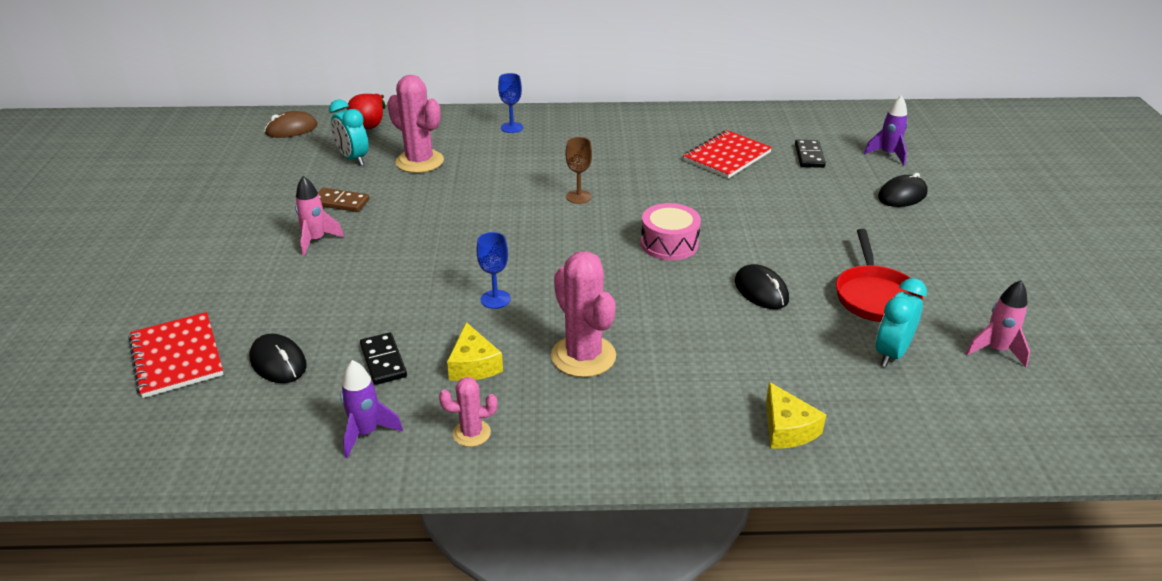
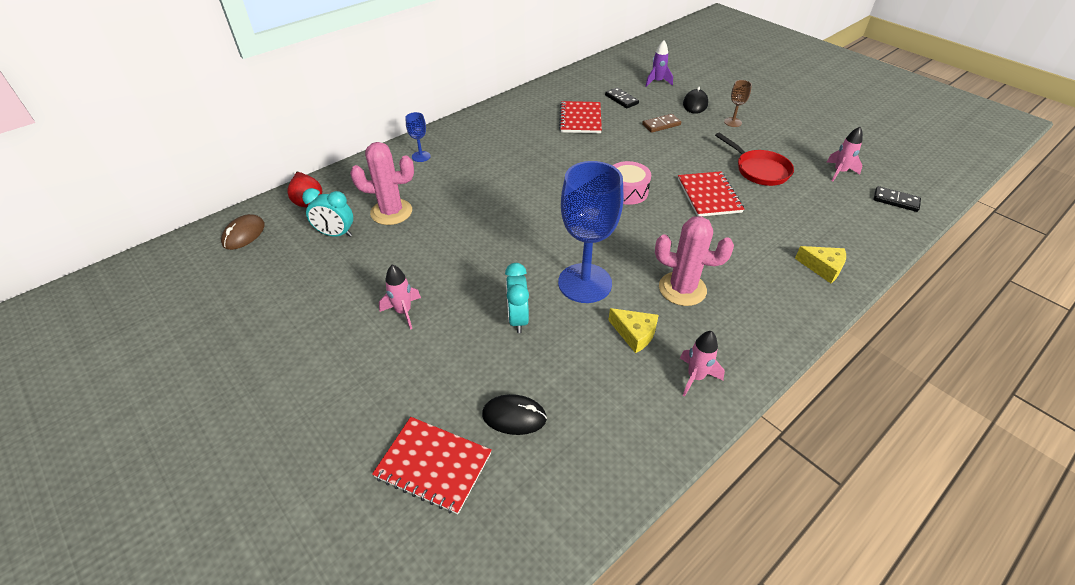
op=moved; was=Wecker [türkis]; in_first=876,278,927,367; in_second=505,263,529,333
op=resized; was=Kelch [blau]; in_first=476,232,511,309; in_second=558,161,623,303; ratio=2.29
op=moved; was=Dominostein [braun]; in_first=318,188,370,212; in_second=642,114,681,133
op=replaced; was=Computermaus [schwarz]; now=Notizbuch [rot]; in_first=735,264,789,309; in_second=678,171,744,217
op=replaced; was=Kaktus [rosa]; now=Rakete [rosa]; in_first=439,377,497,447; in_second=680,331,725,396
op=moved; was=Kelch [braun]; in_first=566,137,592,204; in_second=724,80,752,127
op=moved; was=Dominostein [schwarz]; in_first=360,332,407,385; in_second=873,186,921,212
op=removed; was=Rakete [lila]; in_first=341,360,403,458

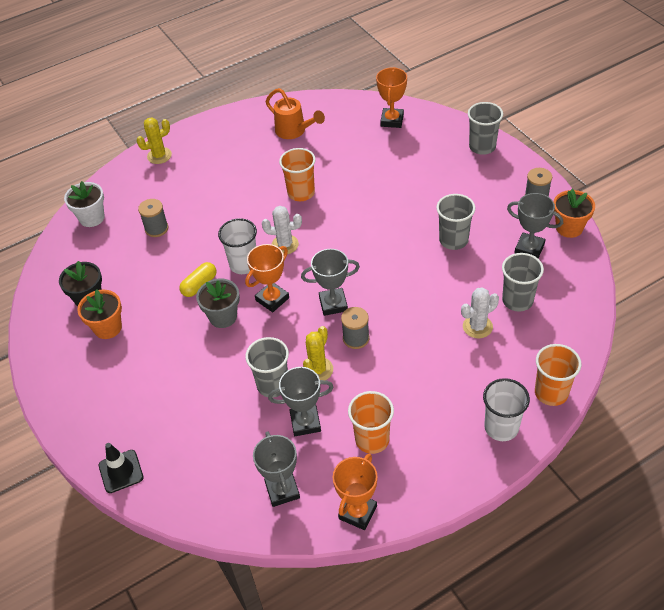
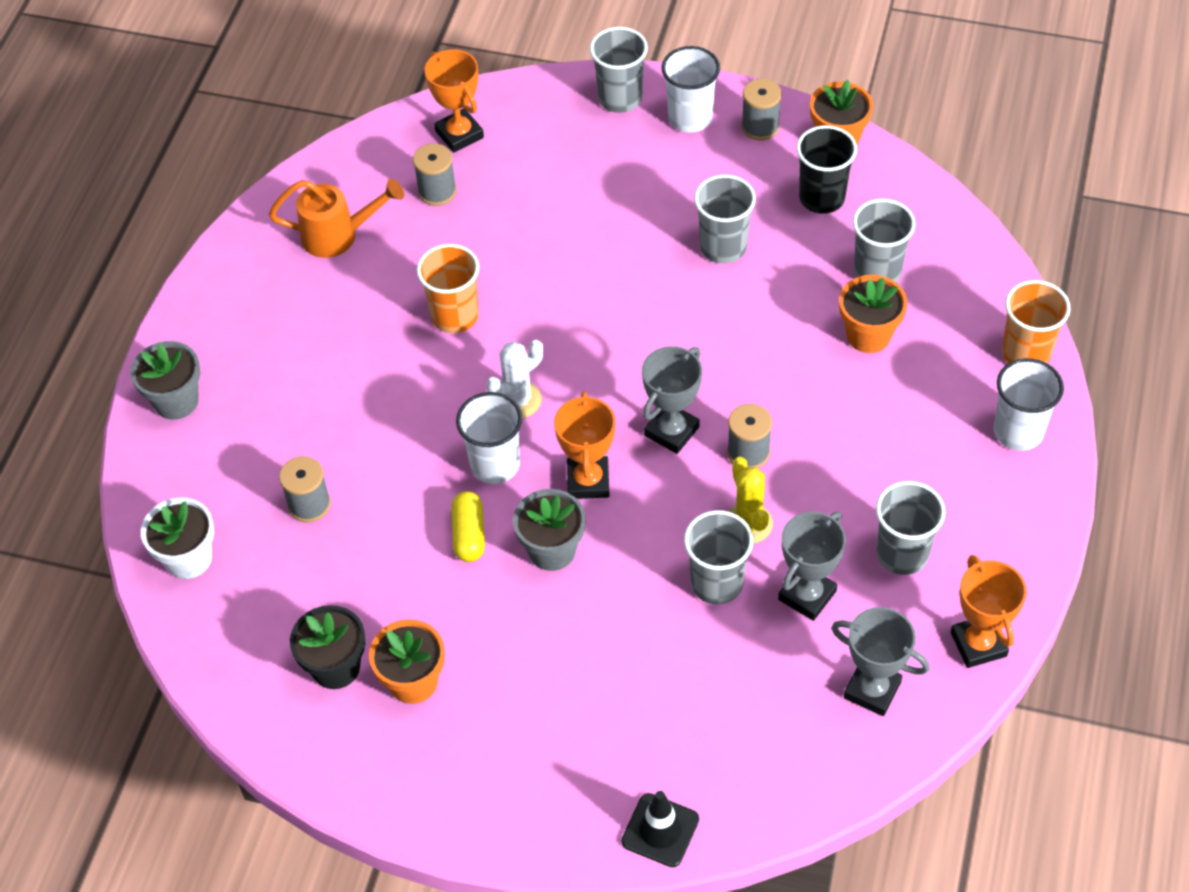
op=replaced; was=Kaktus [gelb]; now=Blumentopf [grau]; in_first=137,117,172,164; in_second=130,341,200,420
op=added; now=Garnrolle [grau]; in_second=413,144,456,206
op=added; now=Becher [weiß]; in_second=662,46,720,133
op=replaced; was=Pokal [grau]; now=Becher [schwarz]; in_first=507,193,563,258; in_second=796,125,857,214
op=replaced; was=Kaktus [weiß]; now=Blumentopf [orange]; in_first=461,287,499,338; in_second=839,275,907,353
op=recoloured; was=Becher [orange]; now=Becher [grau]; in_first=348,391,394,454; in_second=876,481,946,575

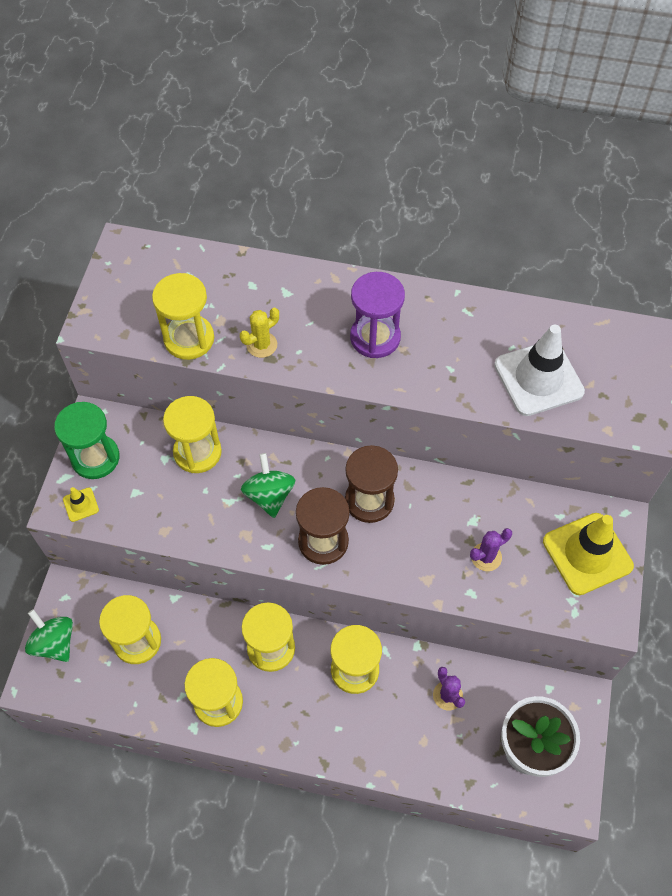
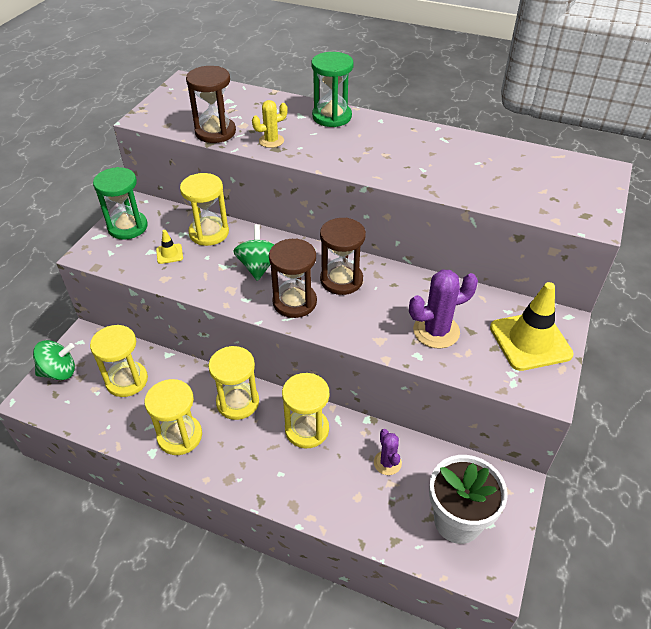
op=turned; was=Kreisel [grün]; in_first=25,609,73,662; in_second=33,340,75,380; clockwise=105
op=moved; was=Leitkegel [gelb]; in_first=63,487,99,522; in_second=156,230,183,264
op=recoloured; was=Sanduhr [gelb]; now=Sanduhr [braun]; in_first=152,273,214,360; in_second=186,66,236,143
op=added; now=Sanduhr [grün]; in_second=312,52,354,127
op=resized; was=Kaktus [lila]; in_first=470,528,512,571; in_second=409,269,478,349; ratio=1.65
op=removed; was=Sanduhr [lila]; in_first=350,272,405,358
op=removed; was=Leitkegel [weiß]; in_first=494,325,585,416

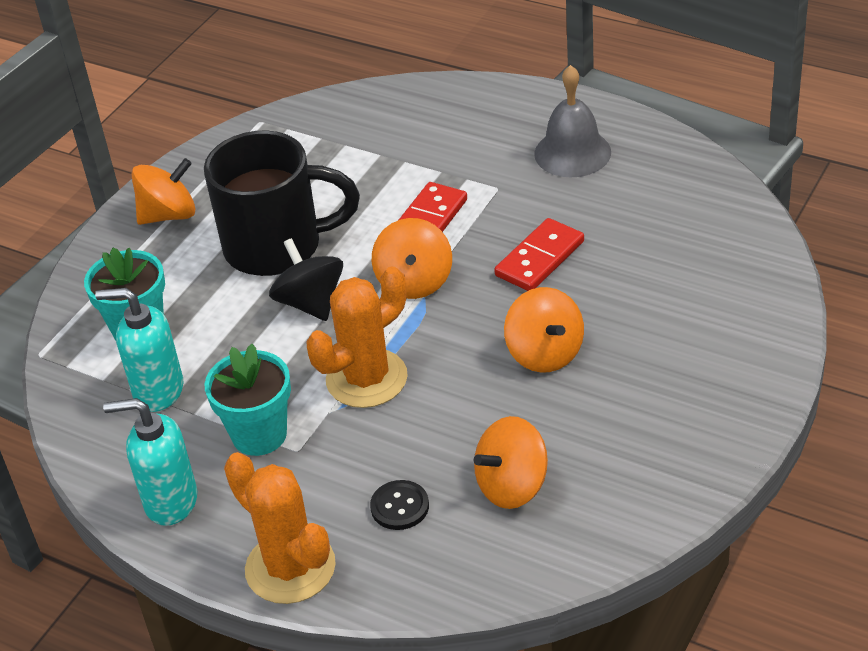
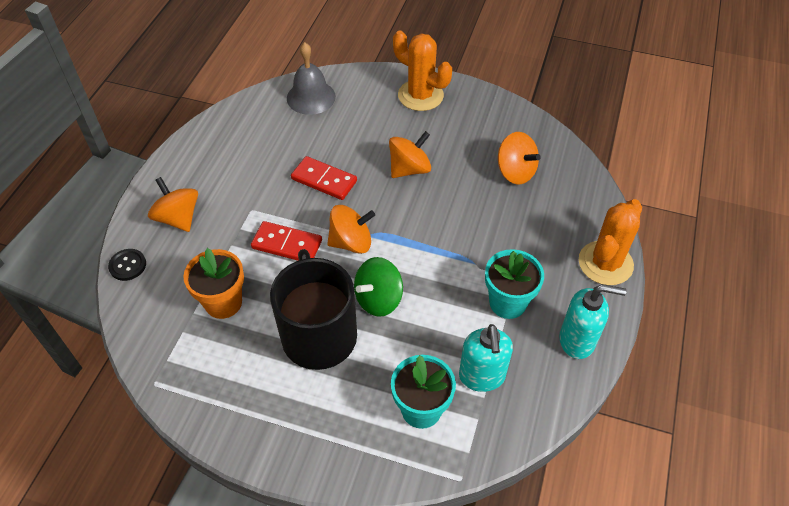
op=moved; was=Knopf [schwarz]; in_first=370,480,429,530; in_second=108,249,146,281
op=moved; was=Kreisel [orange]; in_first=131,158,196,225; in_second=148,177,198,232
op=added; now=Blumentopf [orange]; in_second=183,248,244,319
op=moved; was=Glocke [grau]; in_first=534,65,611,177; in_second=287,42,336,115
op=recoloured; was=Kreisel [schwarz]; now=Kreisel [grün]; in_first=269,238,343,321; in_second=354,257,403,317
op=moved; was=Kaktus [orange]; in_first=306,266,408,408; in_second=393,31,452,111
op=turned; was=Seifenspender [türkis]; in_first=103,398,197,526; in_second=559,284,627,359; clockwise=-75

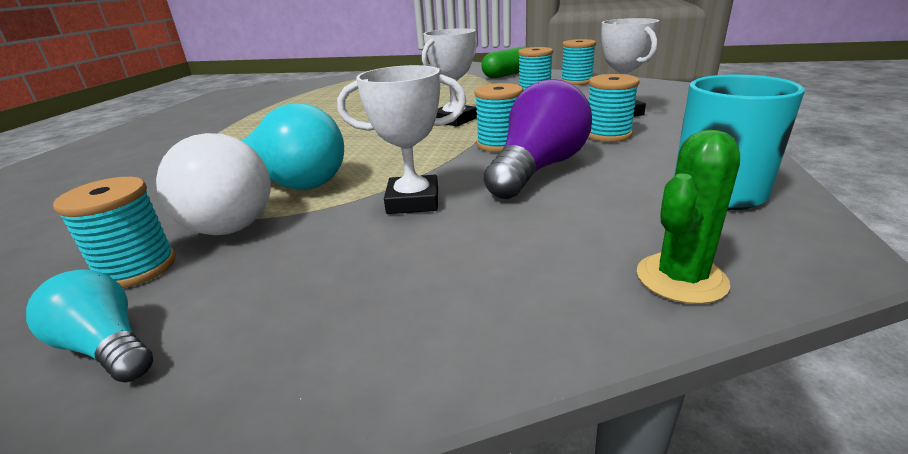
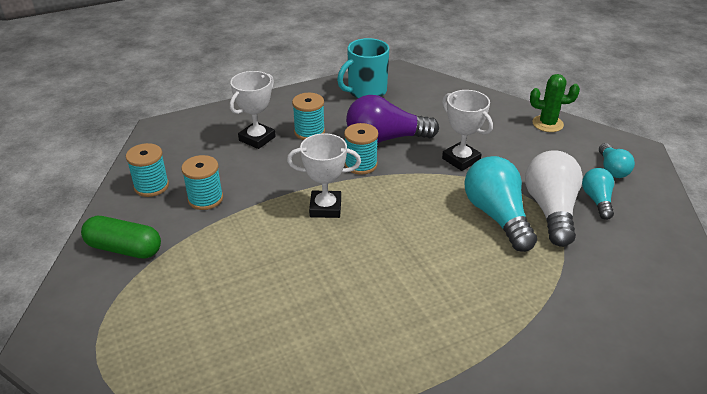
op=moved; was=Kaktus [grün]; in_first=637,130,740,304; in_second=530,74,580,132
op=replaced; was=Garnrolle [türkis]; now=Glühbirne [türkis]; in_first=53,177,176,288; in_second=582,168,614,220

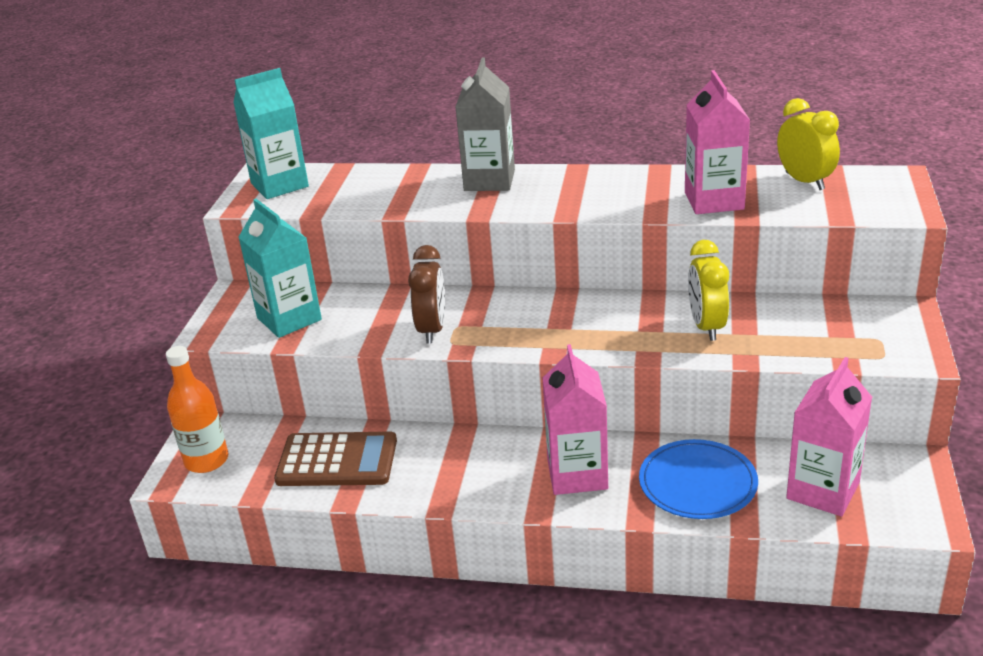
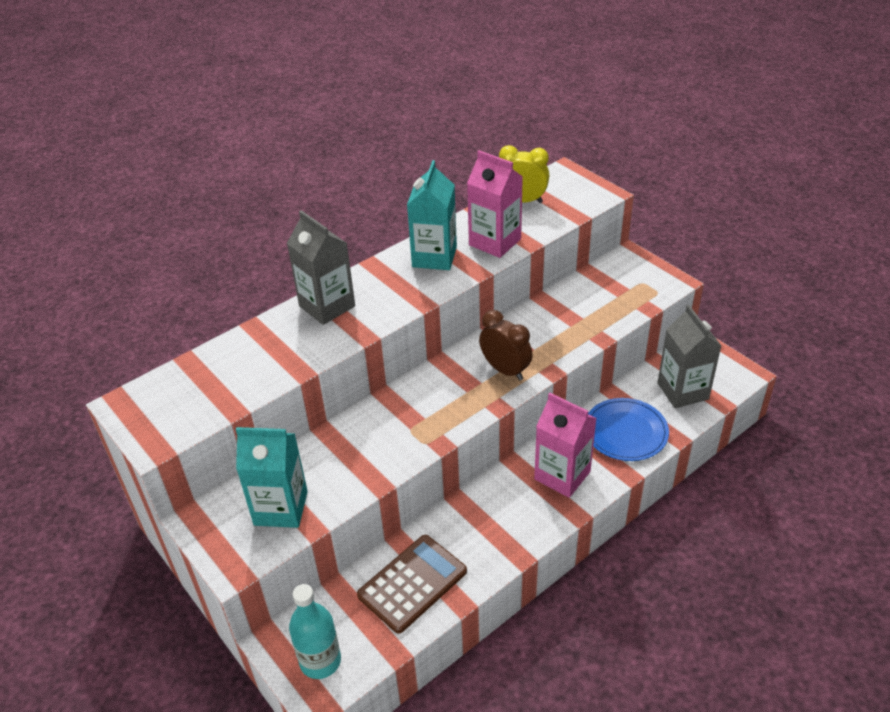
op=recoloured; was=Flasche [orange]; now=Flasche [türkis]; in_first=166,346,229,473; in_second=289,584,341,679
op=moved; was=Getränkekarton [türkis]; in_first=233,68,309,199; in_second=407,160,457,270
op=moved; was=Wecker [braun]; in_first=408,245,445,343; in_second=479,310,532,380
op=recoloured; was=Getränkekarton [rosa]; now=Getränkekarton [grau]; in_first=786,357,872,516; in_second=657,305,721,408
op=removed; was=Wecker [gelb]; in_first=688,240,729,341

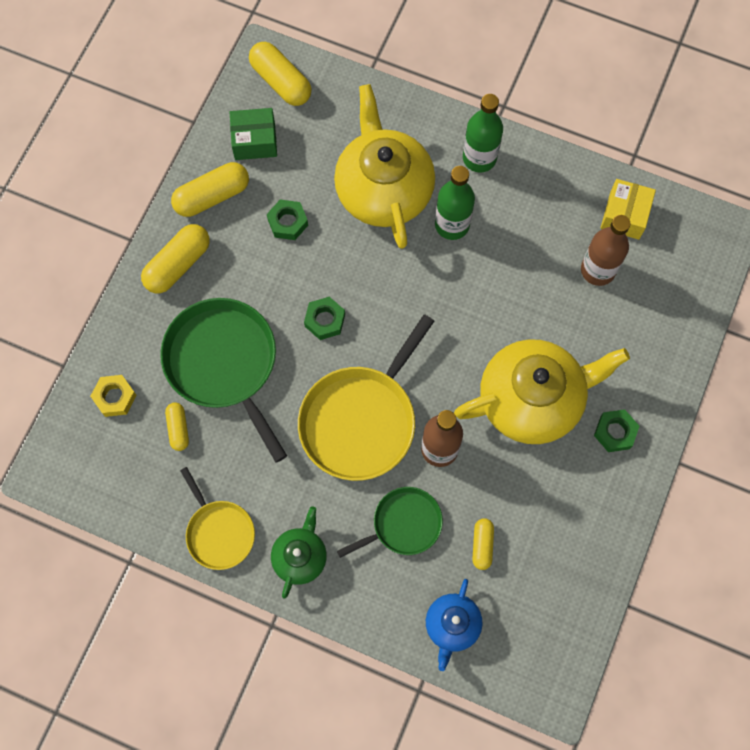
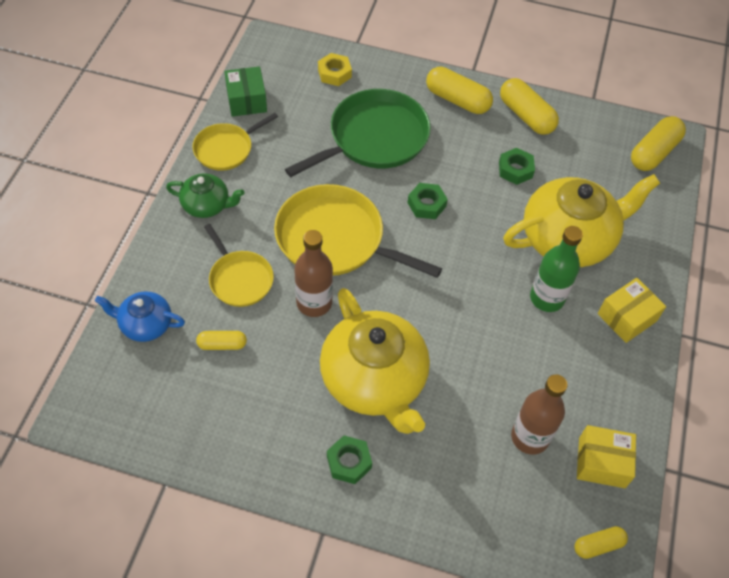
op=recoloured; was=Pfanne [grün]; now=Pfanne [gelb]; in_first=337,487,443,558; in_second=204,224,274,307
op=moved; was=Schachtel [grün]; in_first=230,108,277,160; in_second=224,66,267,117
op=moved; was=Kapsel [gelb]; in_first=165,402,189,451; in_second=575,526,628,559
op=replaced; was=Flasche [grün]; now=Schachtel [gelb]; in_first=463,94,503,173; in_second=598,278,666,343

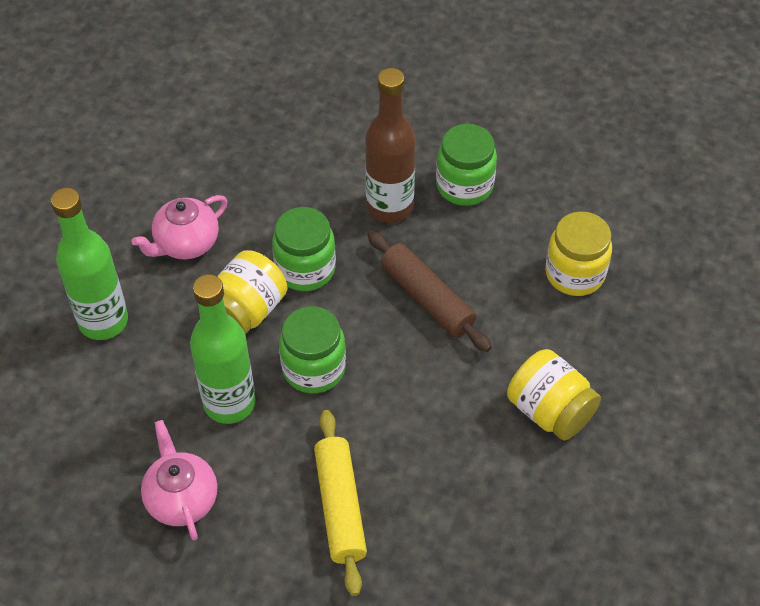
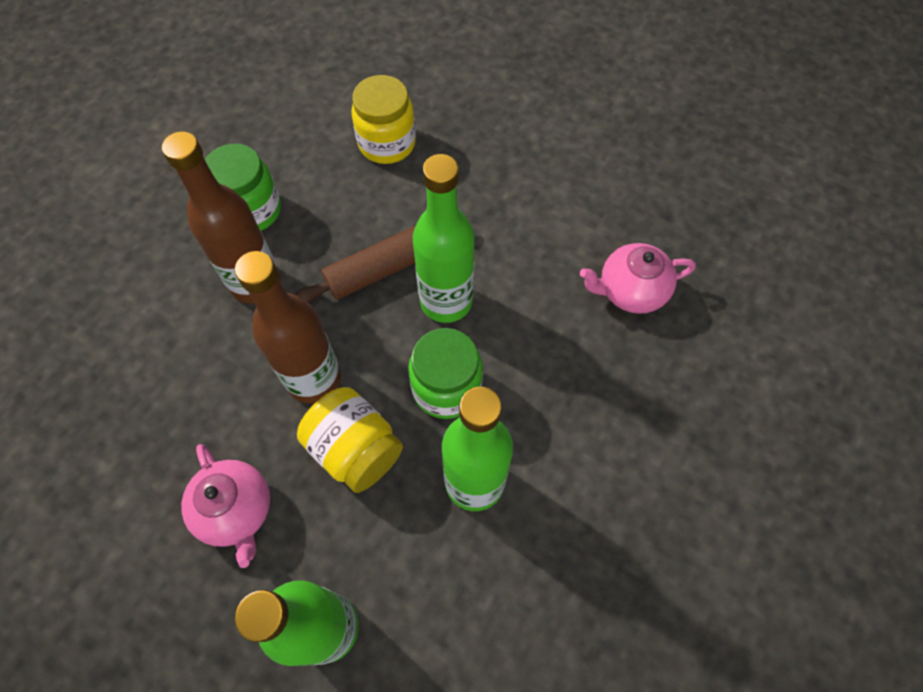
op=replaced; was=Einmachglas [grün]; now=Flasche [braun]; in_first=272,207,336,291; in_second=235,251,341,404
op=added; now=Flasche [grün]; in_second=413,154,475,323
op=moved; was=Teekanne [rosa]; in_first=141,420,217,541; in_second=580,243,696,314
op=removed; was=Nudelholz [gelb]; in_first=314,410,367,596
op=removed; was=Einmachglas [gelb]; in_first=507,349,601,441

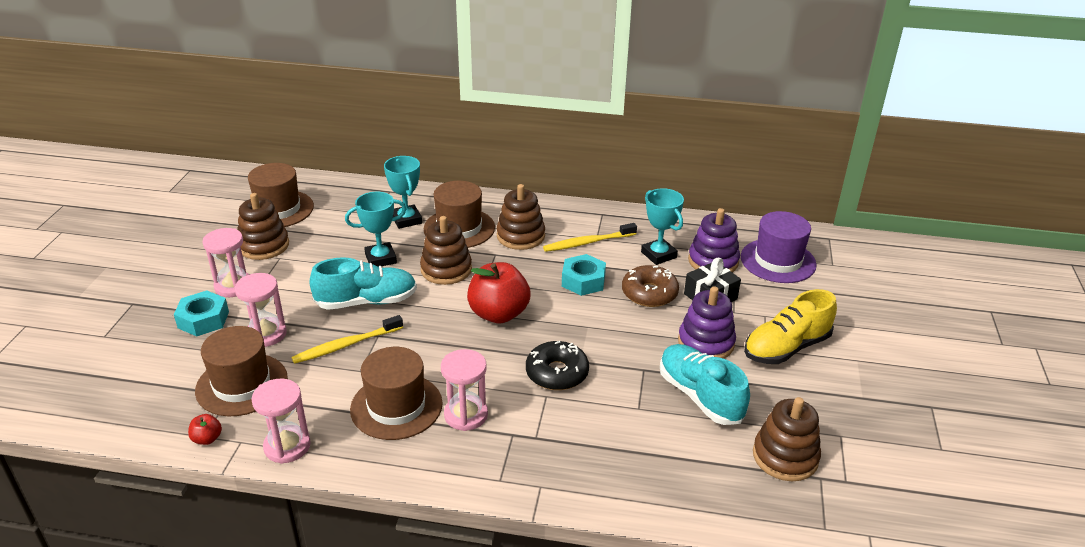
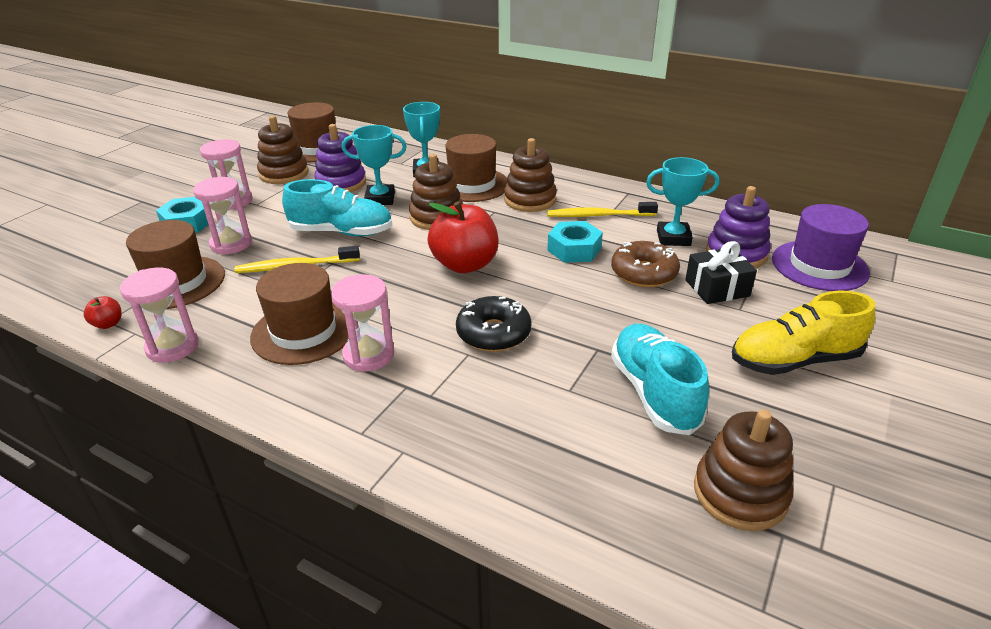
op=moved; was=Stapelspielzeug [lila]; in_first=678,286,736,359; in_second=314,124,366,192
op=turned; was=Pokal [türkis]; in_first=641,188,684,265; in_second=646,157,720,246; clockwise=-75

